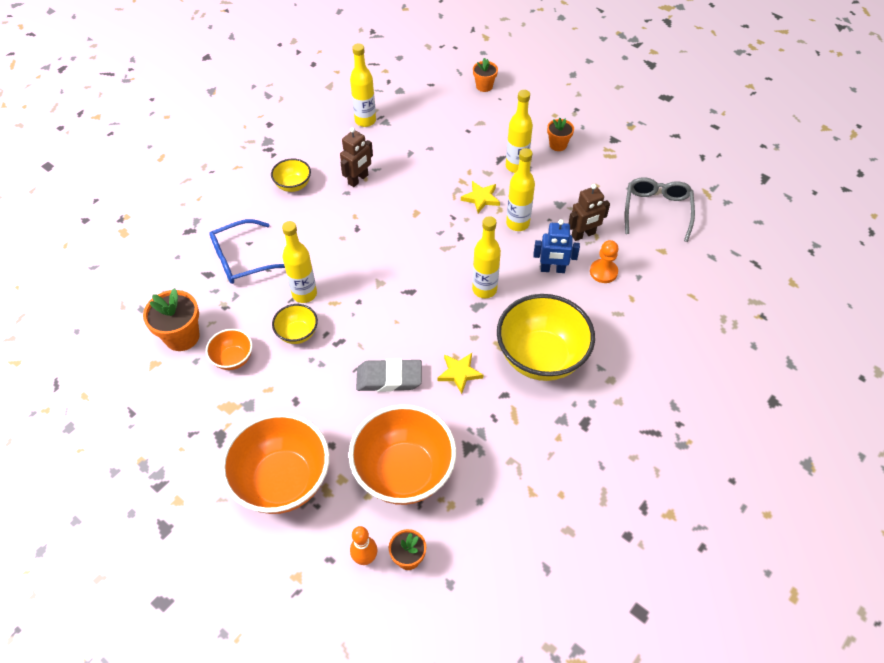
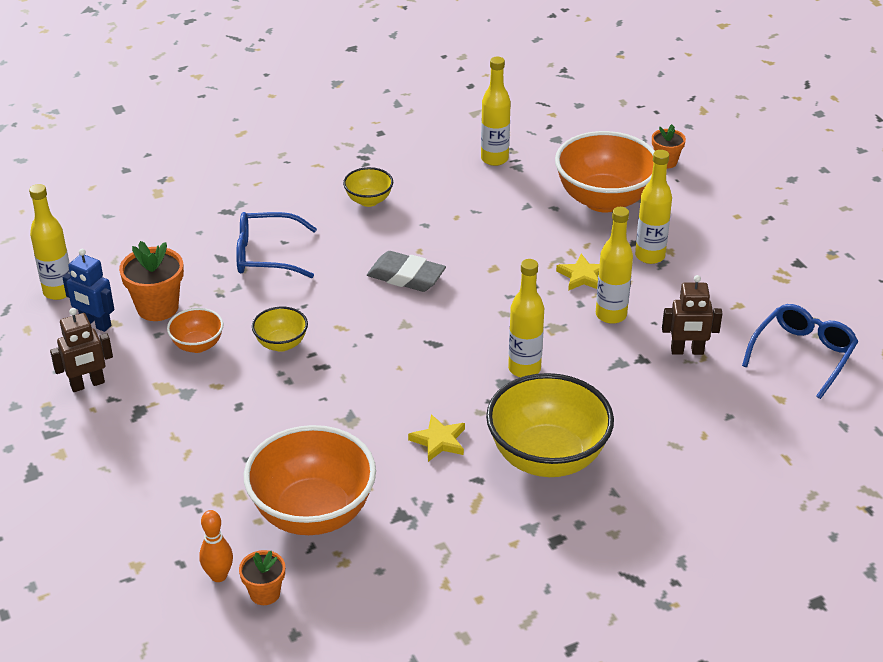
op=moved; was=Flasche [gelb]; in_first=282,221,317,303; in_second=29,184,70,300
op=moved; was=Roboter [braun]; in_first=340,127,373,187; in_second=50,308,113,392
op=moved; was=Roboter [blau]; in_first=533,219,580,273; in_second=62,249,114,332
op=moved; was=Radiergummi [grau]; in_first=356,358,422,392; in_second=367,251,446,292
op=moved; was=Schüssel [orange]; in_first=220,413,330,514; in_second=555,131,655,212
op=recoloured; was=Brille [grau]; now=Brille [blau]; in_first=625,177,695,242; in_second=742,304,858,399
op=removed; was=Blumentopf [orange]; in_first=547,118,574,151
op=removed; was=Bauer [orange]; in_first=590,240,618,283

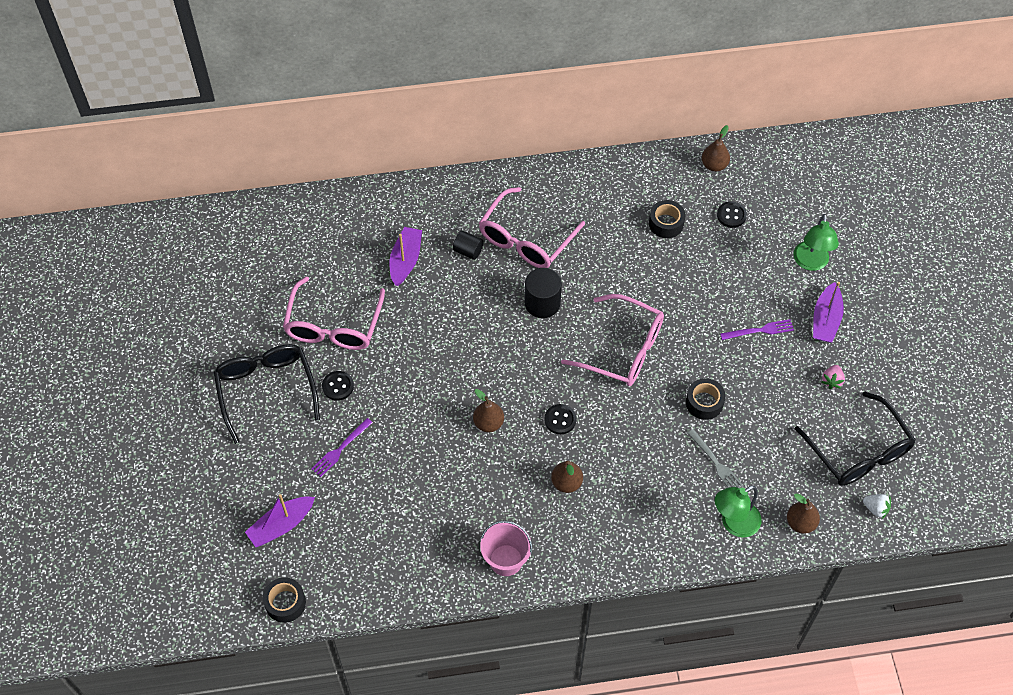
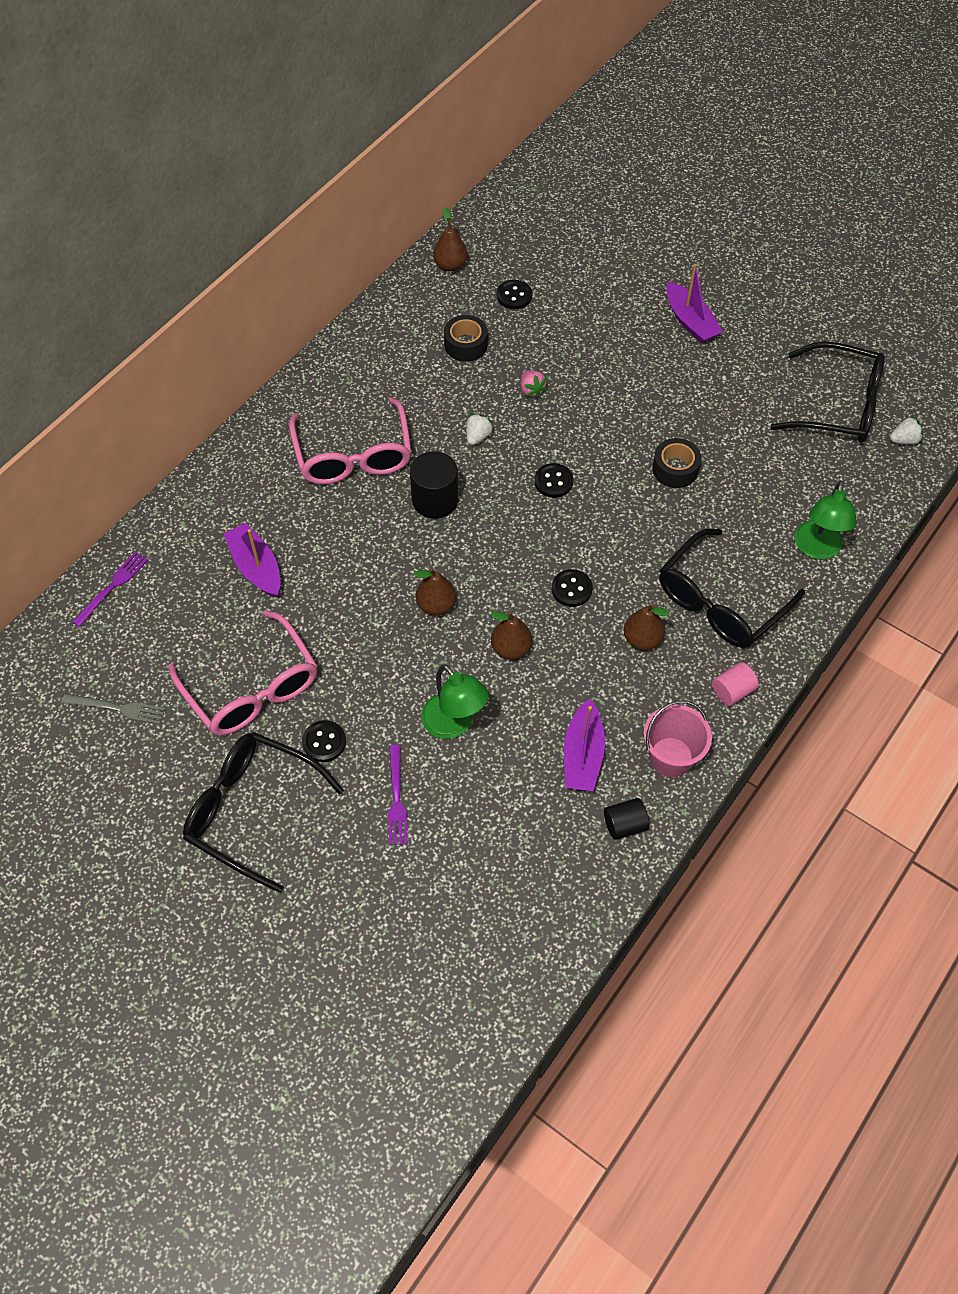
op=moved; was=Gabel [grau]; in_first=688,429,743,488; in_second=62,694,165,724
op=moved; was=Gabel [lila]; in_first=720,319,794,340; in_second=72,552,148,627
op=moved; was=Birne [braun]; in_first=787,494,820,534; in_second=414,568,456,615
op=moved; was=Lampe [grün]; in_first=793,214,839,271; in_second=421,664,489,739
op=added; now=Erdbeere [weiß]; in_second=466,413,494,445
op=moved; was=Erdbeere [rosa]; in_first=822,365,845,389; in_second=521,370,548,398
op=replaced; was=Brille [rosa]; now=Knopf [schwarz]; in_first=561,294,664,386; in_second=534,463,574,498
op=moved; was=Boot [lila]; in_first=245,494,315,547; in_second=564,699,605,791
op=moved; was=Vollzylinder [schwarz]; in_first=453,231,484,260; in_second=604,798,649,840
op=added; now=Brille [schwarz]; in_second=659,529,805,648
op=added; now=Vollzylinder [rosa]; in_second=712,662,759,706
op=removed; was=Klebeband [schwarz]; in_first=263,577,306,623

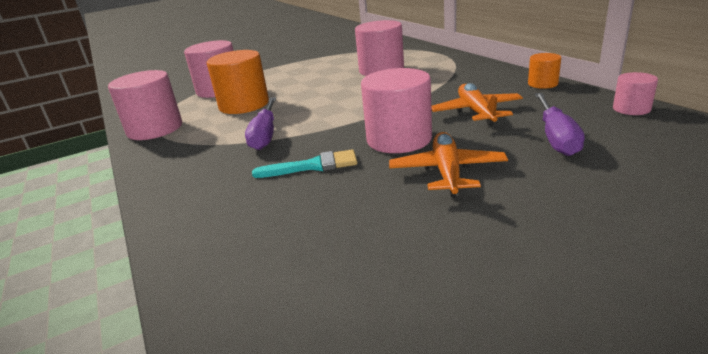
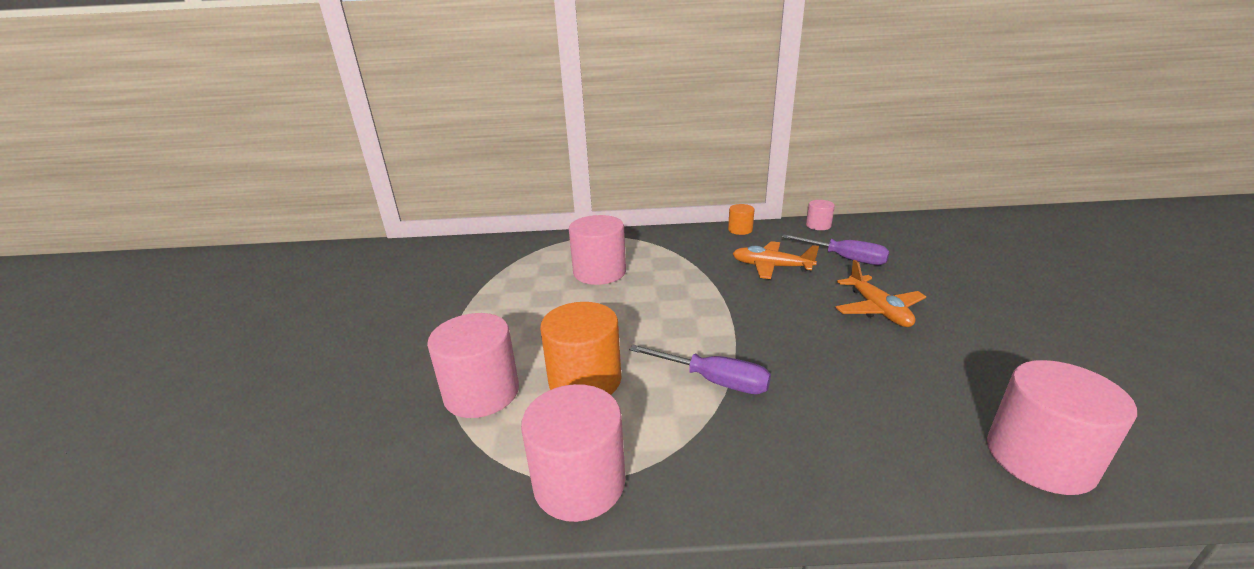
op=turned; was=Flugzeug [orange]; in_first=389,132,508,197; in_second=835,260,926,327; clockwise=-135
op=moved; was=Vollzylinder [rosa]; in_first=361,68,432,153; in_second=987,360,1137,495
op=removed; was=Pinsel [türkis]; in_first=252,149,357,178

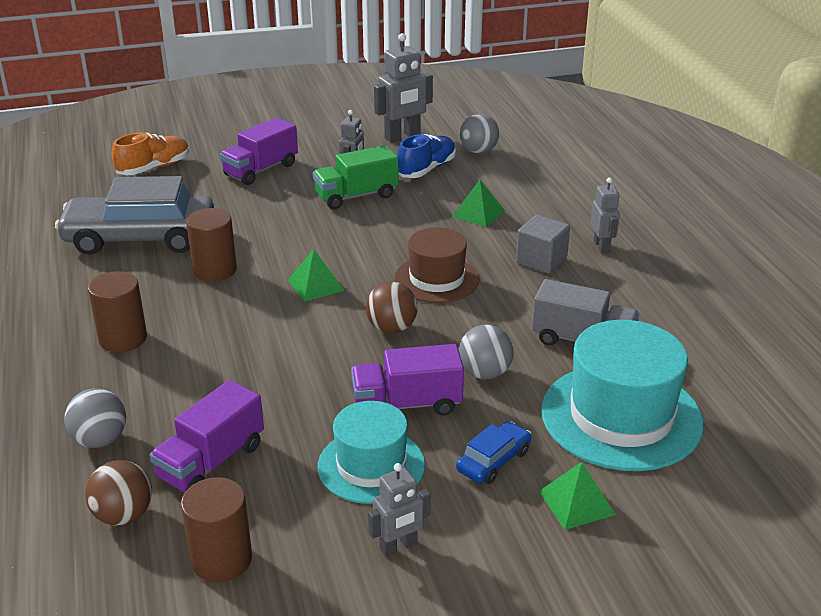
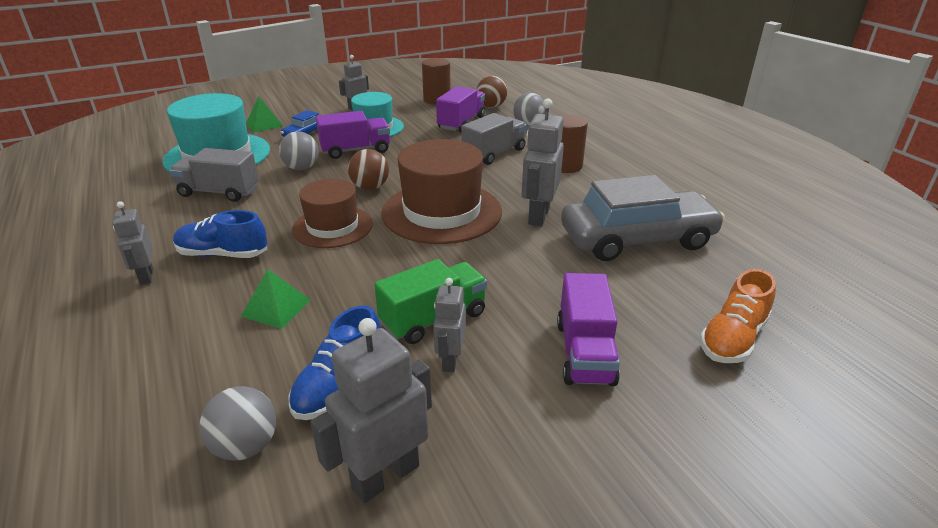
op=replaced; was=Kubus [grau]; now=Schuh [blau]; in_first=516,215,570,274; in_second=173,210,268,258
op=replaced; was=Pyramide [grün]; now=Hut [braun]; in_first=288,249,345,302; in_second=382,139,502,244
op=added; now=Lastwagen [grau]; in_second=461,113,527,165
op=replaced; was=Vollzylinder [braun]; now=Roboter [grau]; in_first=186,208,237,282; in_second=522,98,564,226
op=turned; was=Lastwagen [lila]; in_first=220,117,298,185; in_second=557,273,620,386; clockwise=150

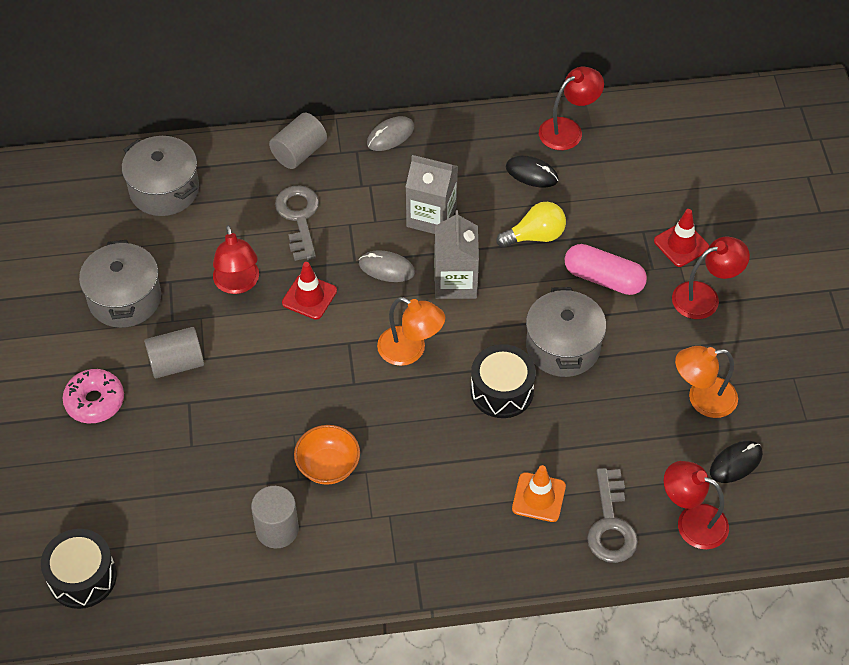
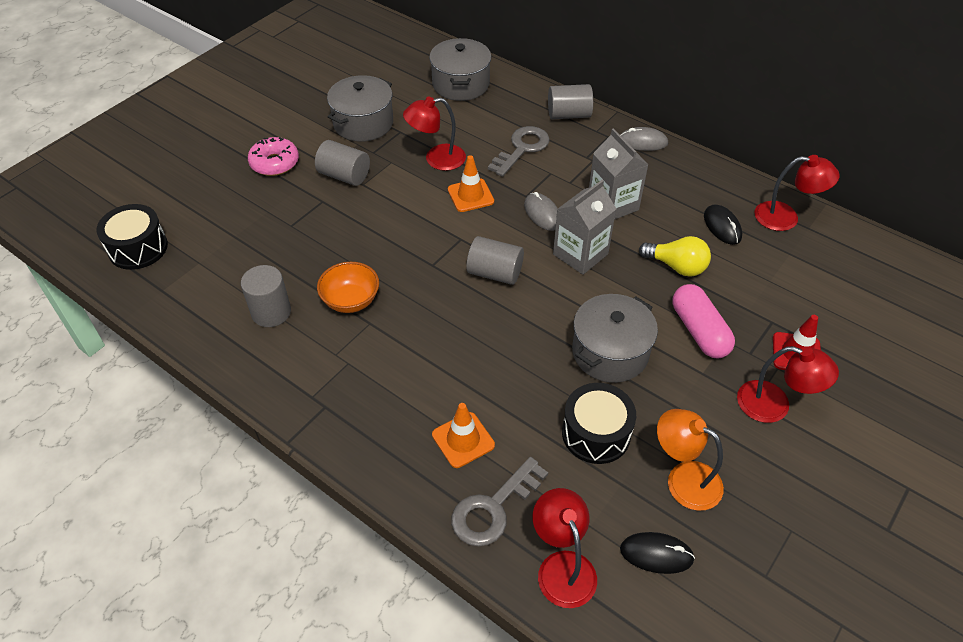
op=turned; was=Lampe [rot]; in_first=213,225,259,294; in_second=403,97,466,171; clockwise=45
op=recoloured; was=Leitkegel [rot]; now=Leitkegel [orange]; in_first=282,262,337,320; in_second=448,155,494,212
op=replaced; was=Lampe [orange]; now=Vollzylinder [grau]; in_first=377,297,445,366; in_second=466,236,524,285
op=moved; was=Trommel [schwarz]; in_first=470,344,536,418; in_second=562,383,636,464

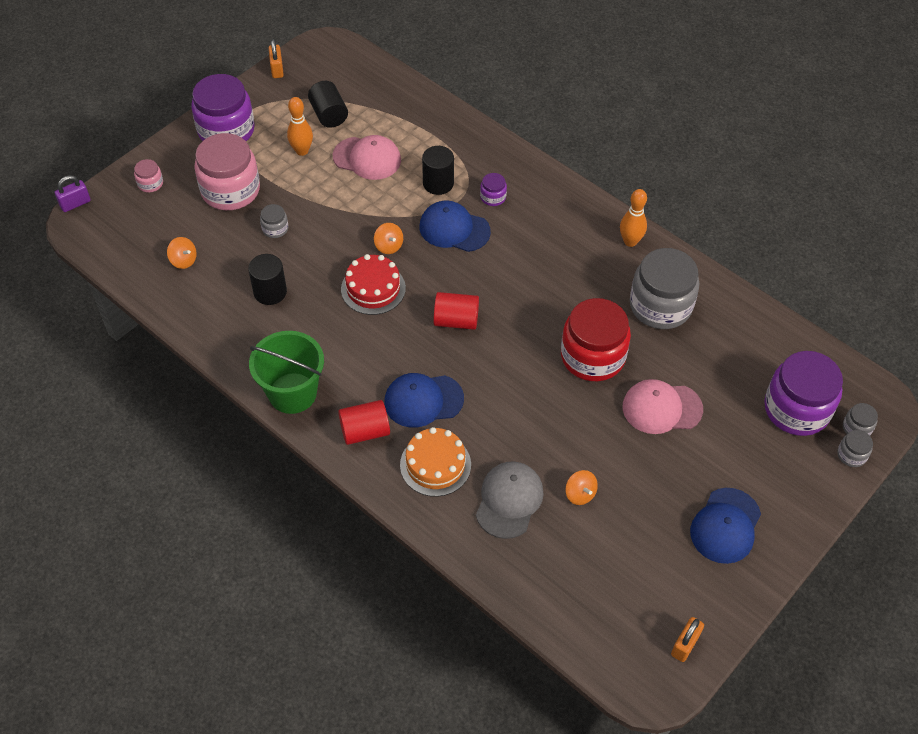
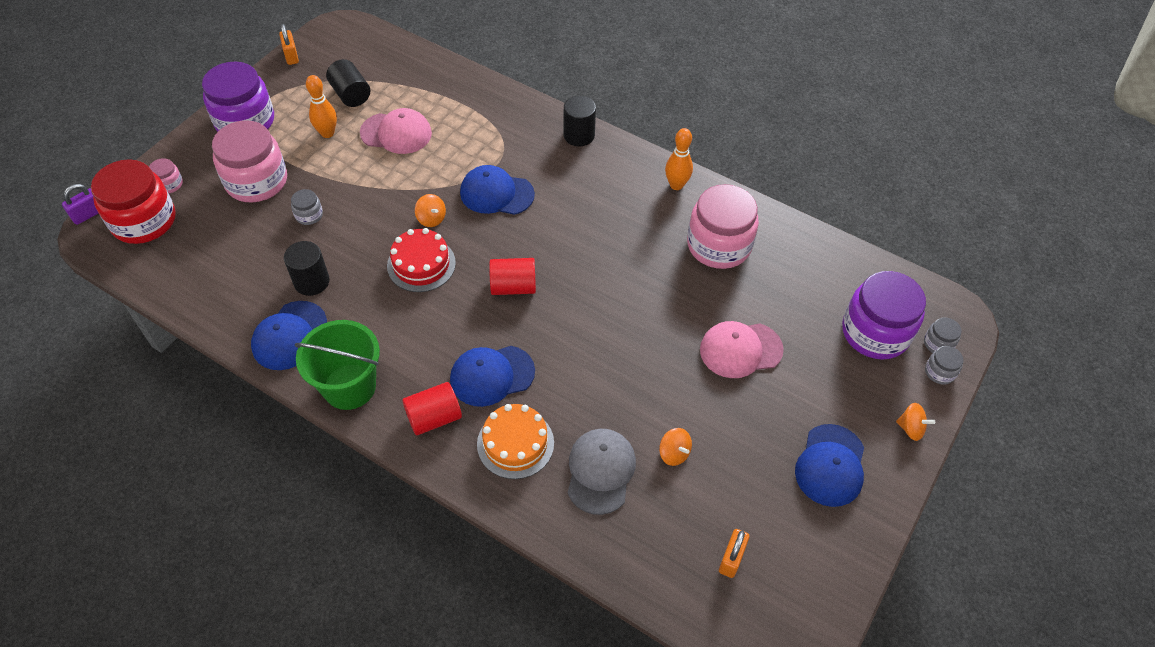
op=moved; was=Einmachglas [rot]; in_first=561,298,631,381; in_second=91,159,176,244
op=added; now=Kappe [blau]; in_second=251,301,327,370
op=moved; was=Vollzylinder [schwarz]; in_first=422,146,454,195; in_second=563,96,596,146
op=recoloured; was=Einmachglas [grau]; now=Einmachglas [rosa]; in_first=630,248,699,329; in_second=687,184,759,269
op=moved; was=Vorhängeschloss [orange]; in_first=671,617,704,662; in_second=719,529,749,578
op=moved; was=Kreisel [orange]; in_first=167,237,197,269; in_second=896,403,935,441
op=removed; was=Einmachglas [lila]; in_first=480,173,507,206

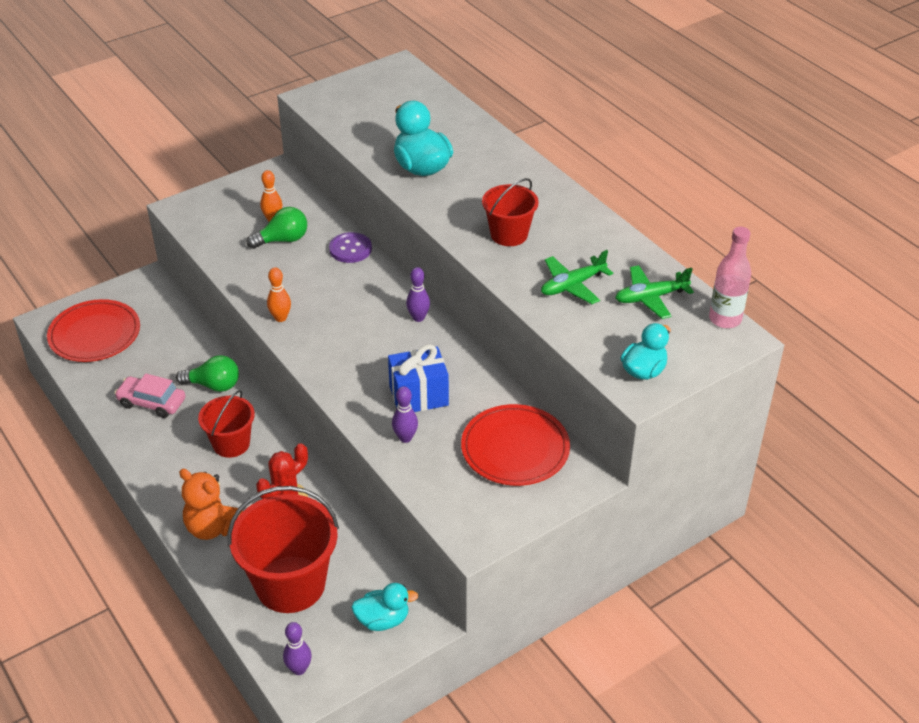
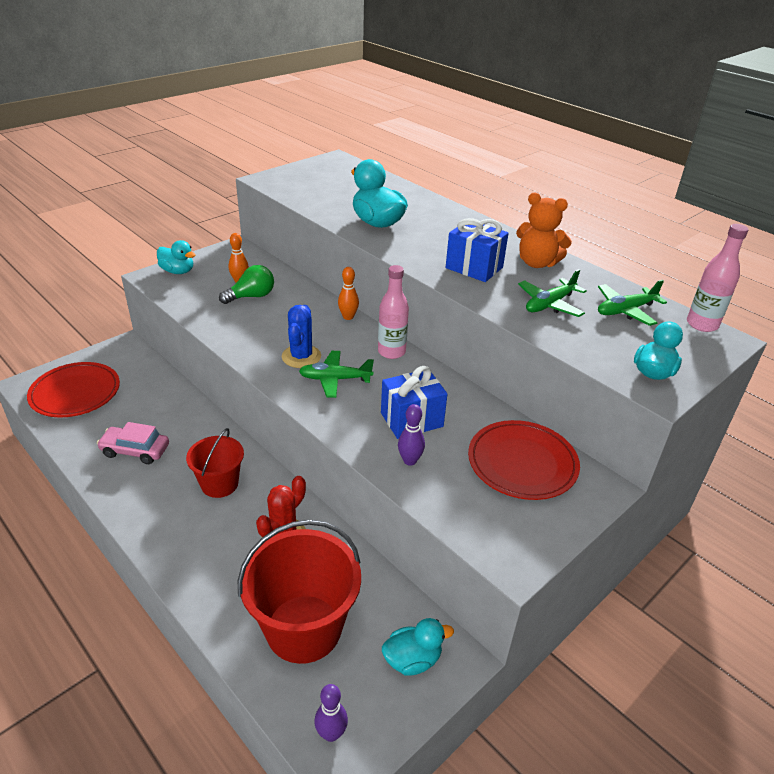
op=added; now=Ente [türkis]; in_second=157,240,195,274
op=added; now=Kaktus [blau]; in_second=282,305,321,368
op=added; now=Flugzeug [grün]; in_second=299,351,374,398
op=moved; was=Bowlingkegel [orange]; in_first=267,267,291,322; in_second=338,267,359,320
op=replaced; was=Bowlingkegel [lila]; now=Flasche [rosa]; in_first=406,267,430,322; in_second=378,265,409,359
op=replaced; was=Eimer [rot]; now=Geschenk [blau]; in_first=482,178,539,246; in_second=446,218,509,282
op=moved; was=Teddybär [orange]; in_first=179,469,243,540; in_second=516,193,572,268
op=removed; was=Glühbirne [grün]; in_first=176,355,239,392
op=removed; was=Knopf [lila]; in_first=329,232,372,263

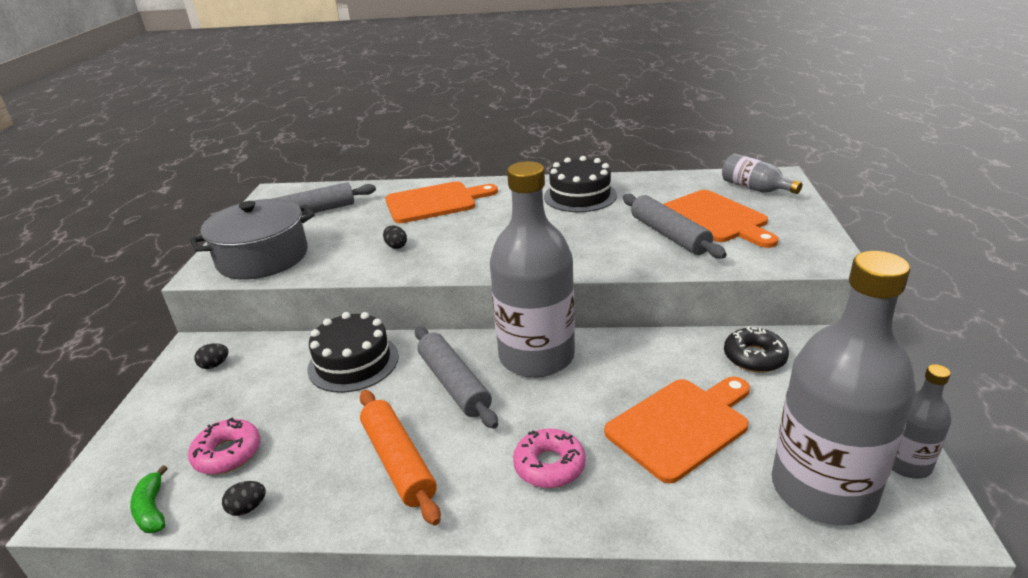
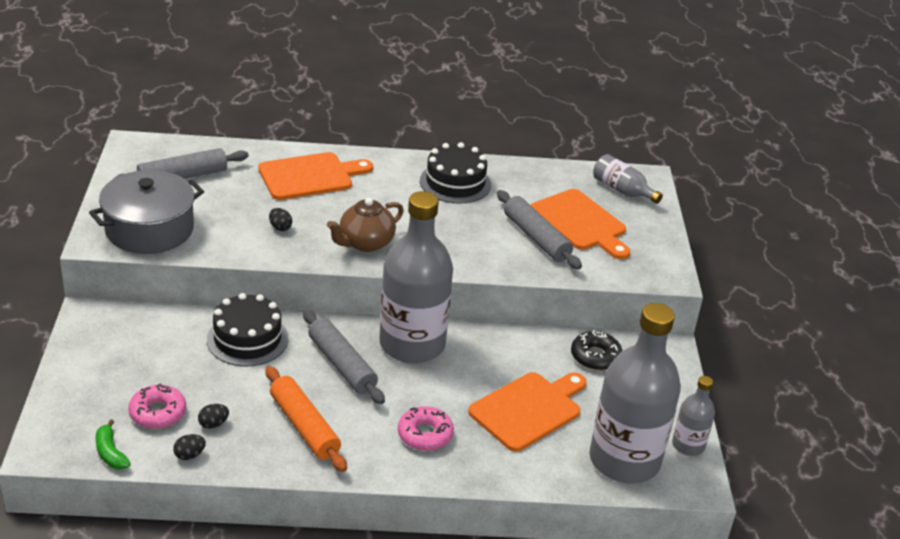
op=moved; was=Ei [schwarz]; in_first=194,343,229,369; in_second=198,404,229,429
op=added; now=Teekanne [braun]; in_second=327,197,404,252

